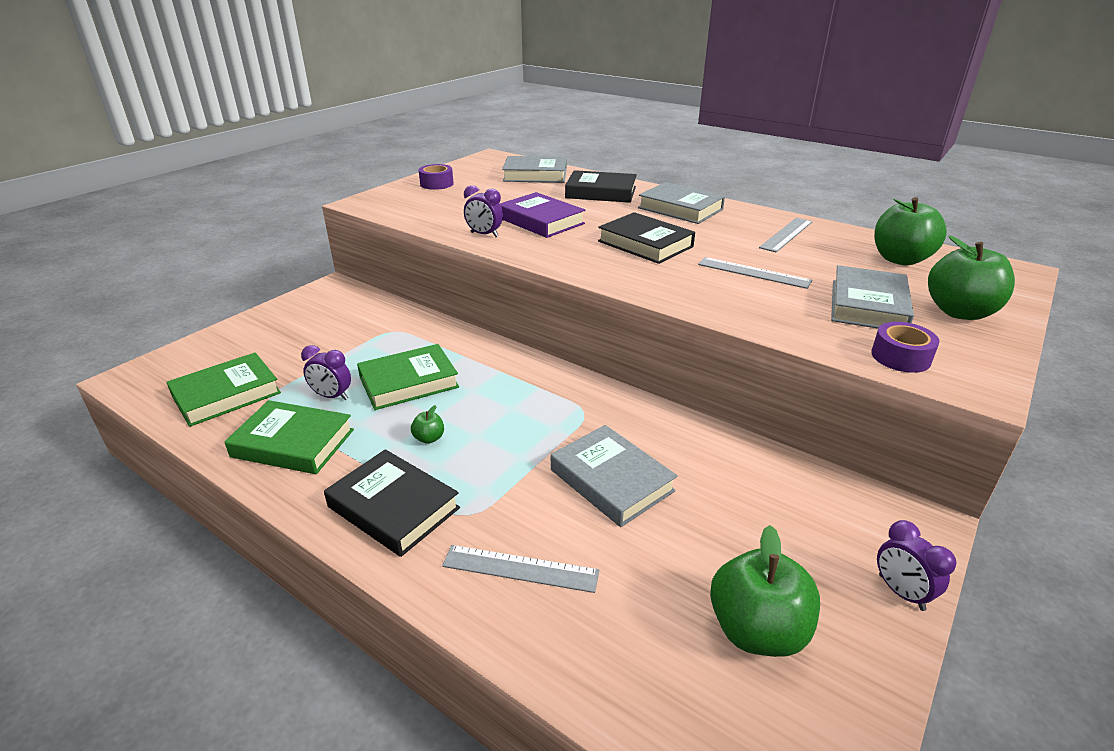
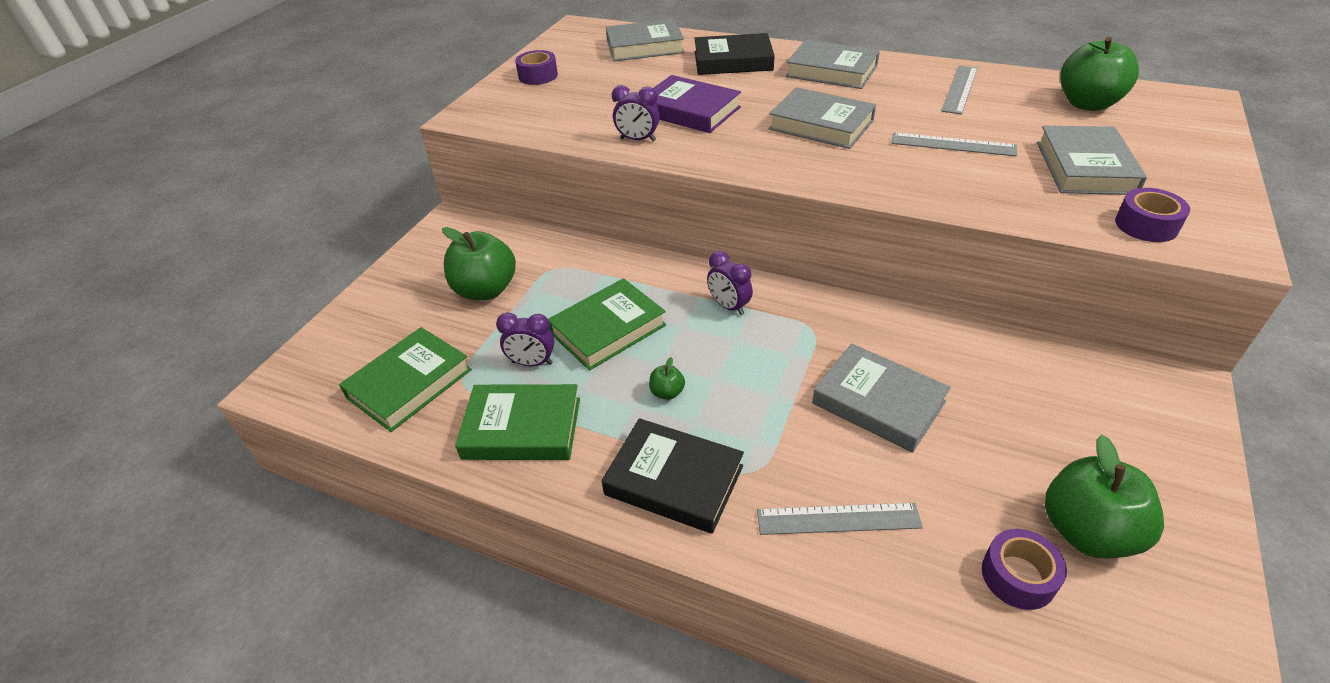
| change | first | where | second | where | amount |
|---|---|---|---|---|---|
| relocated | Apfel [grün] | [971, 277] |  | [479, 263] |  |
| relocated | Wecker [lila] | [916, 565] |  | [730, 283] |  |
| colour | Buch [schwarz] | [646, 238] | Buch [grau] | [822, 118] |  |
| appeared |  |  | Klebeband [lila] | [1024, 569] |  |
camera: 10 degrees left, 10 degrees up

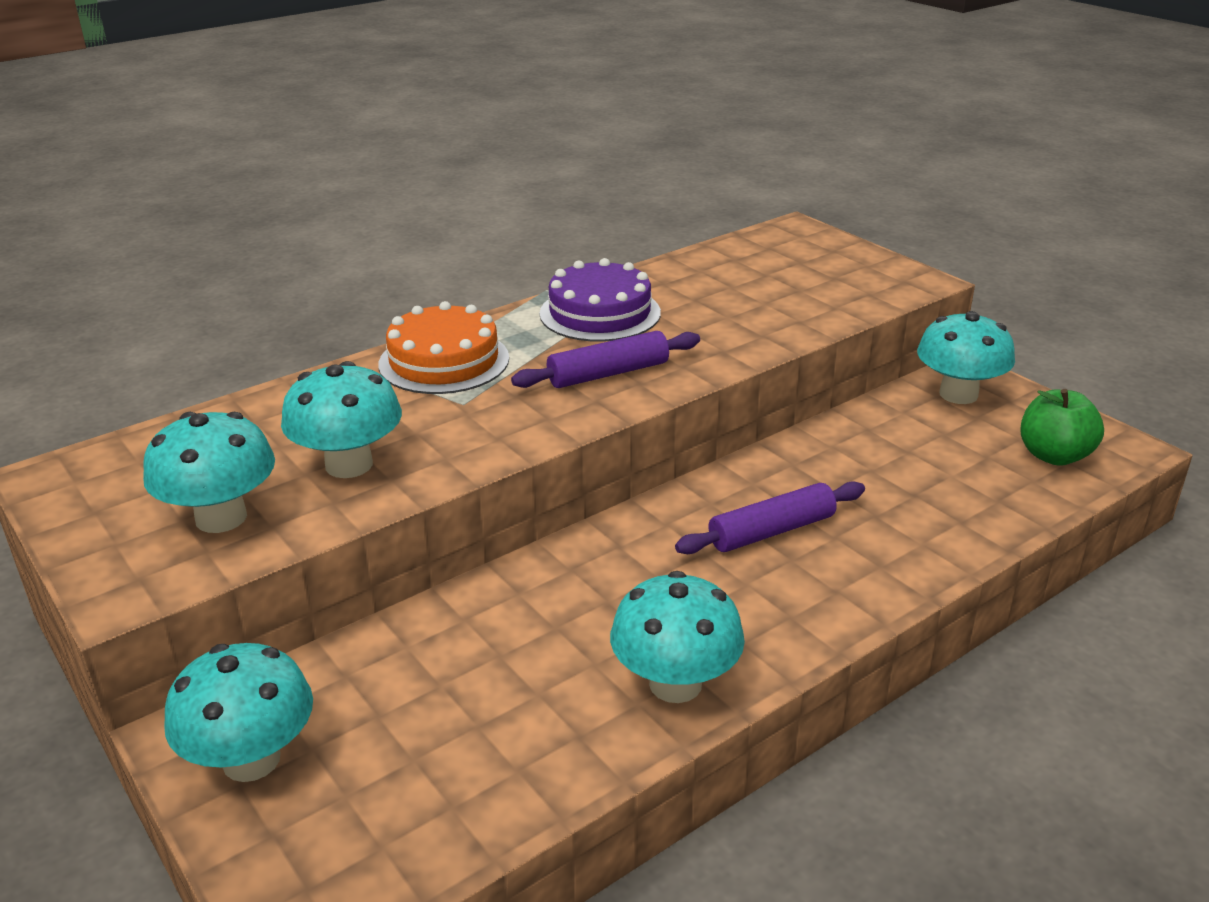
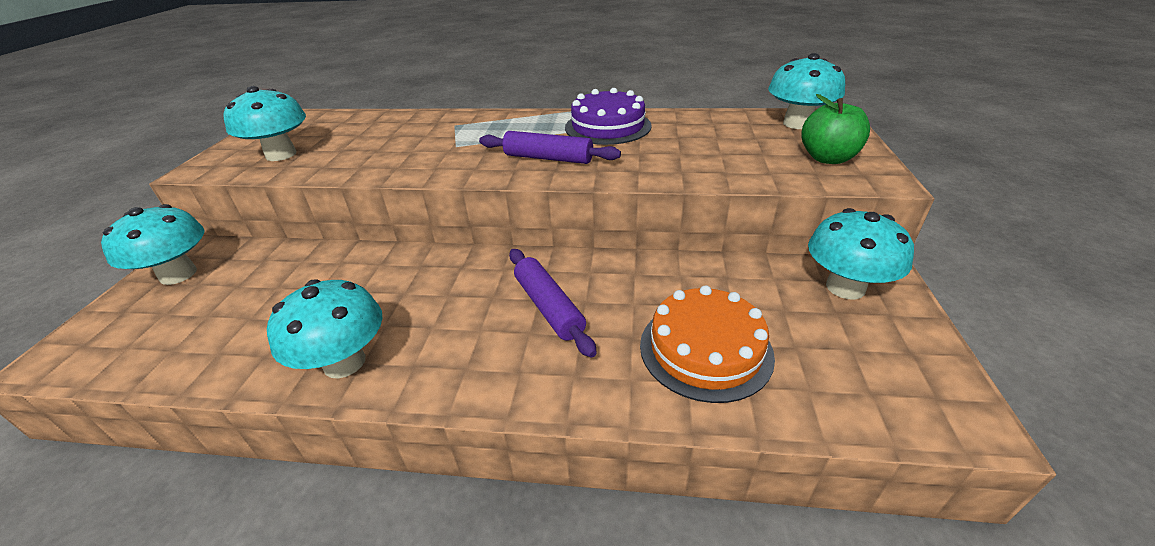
| change | first | where | second | where | amount |
|---|---|---|---|---|---|
| spun | Nudelholz [lila] | [770, 517] |  | [553, 303] | 45 degrees clockwise |
| relocated | Kuchen [orange] | [443, 347] |  | [707, 344] |  |
| relocated | Pilz [türkis] | [341, 419] |  | [806, 91] |  |
| relocated | Apfel [grün] | [1062, 427] |  | [835, 129] |  |
camera: 45 degrees right, 5 degrees up

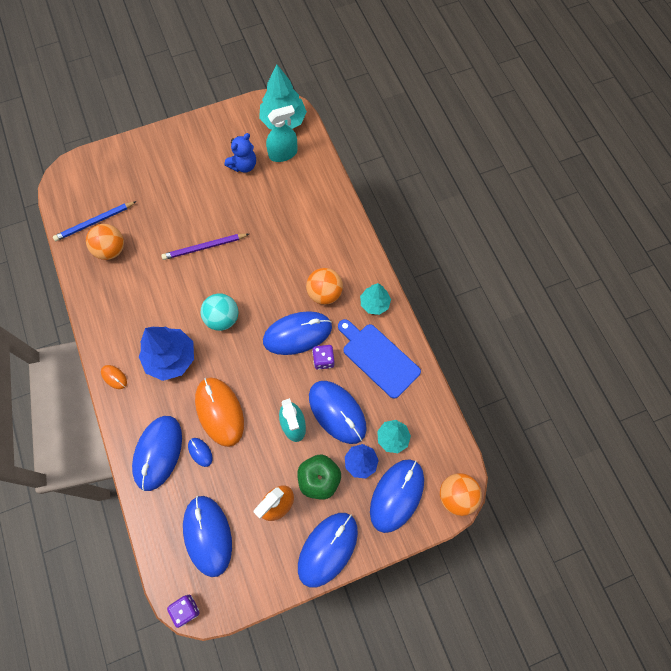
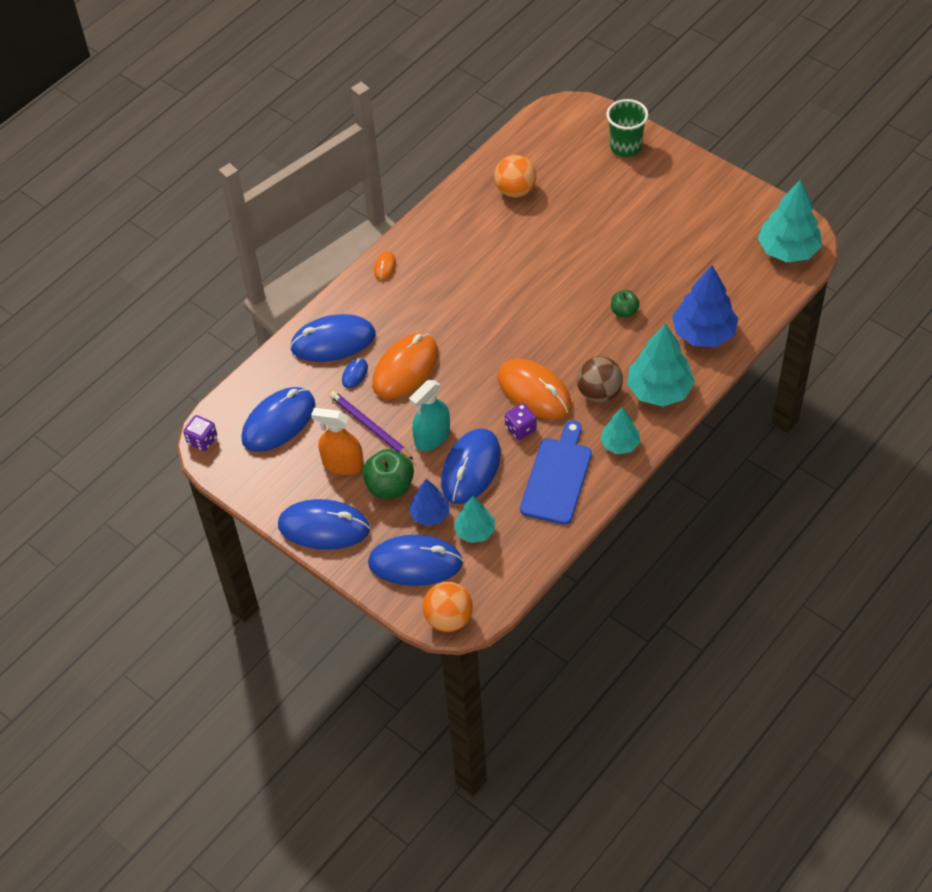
| change | first | where | second | where | amount |
|---|---|---|---|---|---|
| relocated | Bleistift [lila] | [205, 247] |  | [372, 425] |  |
| colour | Computermaus [blau] | [297, 333] | Computermaus [orange] | [534, 389] |  |
| colour | Ball [orange] | [324, 286] | Ball [braun] | [600, 379] |  |
| appeared |  |  | Becher [grün] | [627, 128] |  |
| appeared |  |  | Apfel [grün] | [625, 304] |  |
| appeared |  |  | Baum [türkis] | [661, 365] |  |
| relocated | Baum [blau] | [166, 354] |  | [705, 306] |  |
| missing | Bleistift [blau] | [95, 221] |  |  |  |
| missing | Ball [türkis] | [219, 312] |  |  |  |
| missing | Teddybär [blau] | [240, 153] |  |  |  |
| missing | Sprühflasche [türkis] | [282, 133] |  |  |  |
camera: 65 degrees right, 15 degrees down

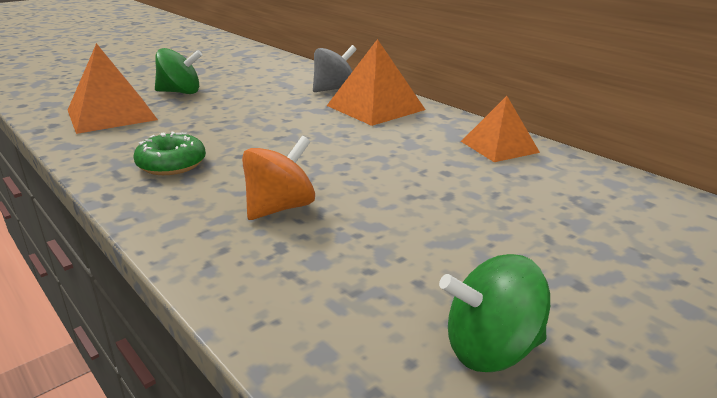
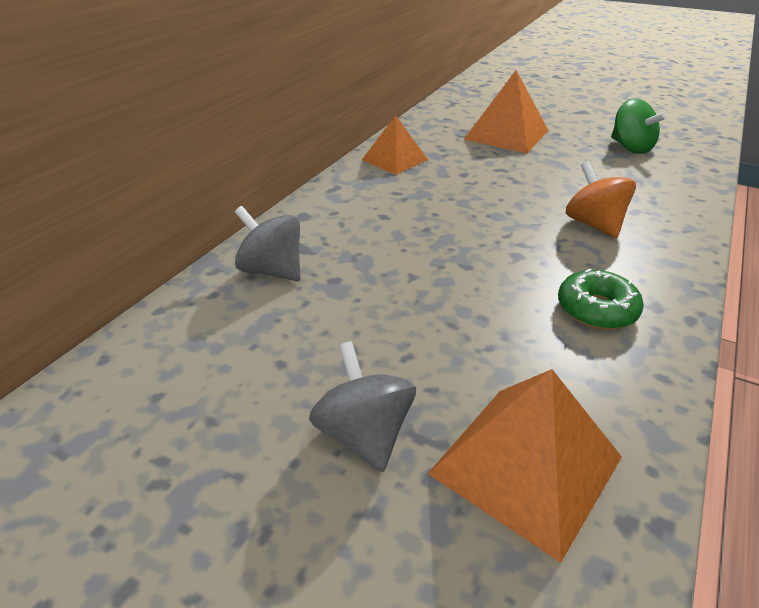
| change | first | where | second | where | amount |
|---|---|---|---|---|---|
| colour | Kreisel [grün] | [178, 71] | Kreisel [grau] | [362, 406] |  |
| relocated | Pyramide [orange] | [376, 82] |  | [505, 111] |  |
| spun | Kreisel [orange] | [278, 178] |  | [601, 199] | 45 degrees clockwise |
camera: 110 degrees left, 10 degrees up

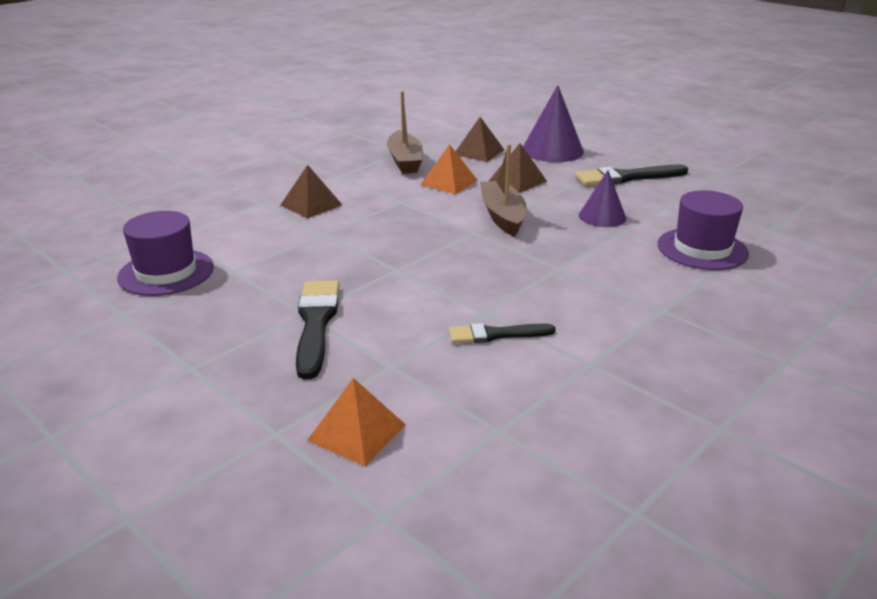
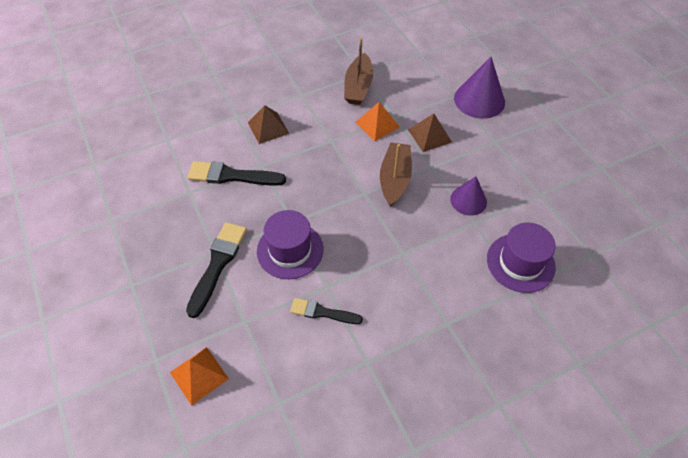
| change | first | where | second | where | amount |
|---|---|---|---|---|---|
| relocated | Pinsel [schwarz] | [631, 175] |  | [236, 173] |  |
| relocated | Hut [lila] | [165, 253] |  | [290, 244] |  |
| missing | Pyramide [braun] | [479, 139] |  |  |  |
camera: 20 degrees right, 25 degrees up

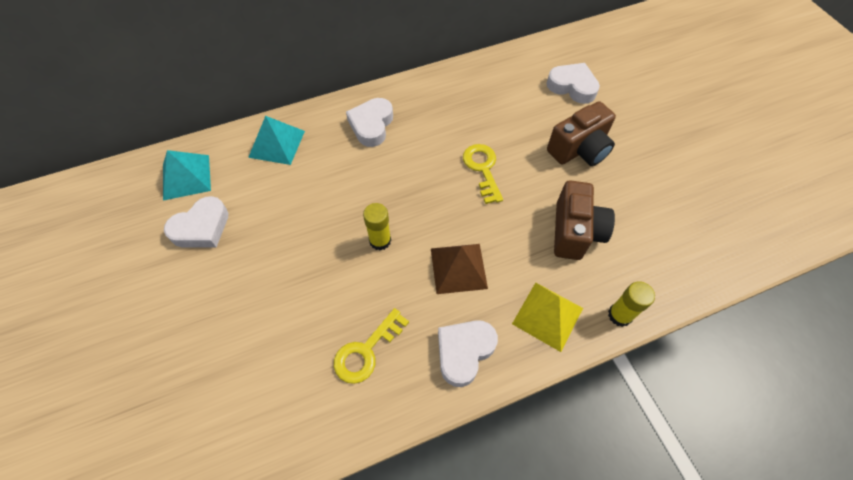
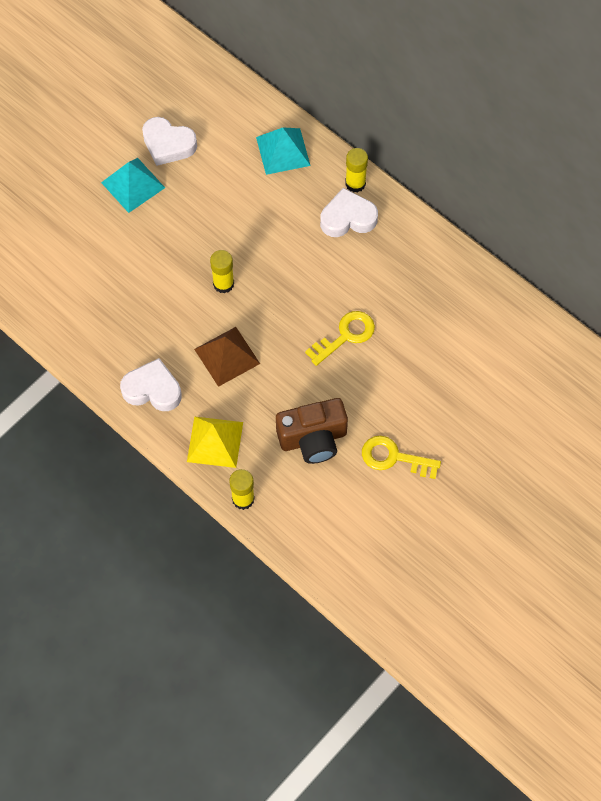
| change | first | where | second | where | amount |
|---|---|---|---|---|---|
| relocated | Pyramide [türkis] | [187, 175] |  | [133, 185] |  |
| appeared |  |  | Klebestift [gelb] | [356, 170] |  |
| relocated | Schlüssel [gelb] | [371, 346] |  | [401, 457] |  |
| missing | Herz [weiß] | [573, 83] |  |  |  |
| missing | Kamera [braun] | [581, 133] |  |  |  |
camera: 65 degrees right, 5 degrees up

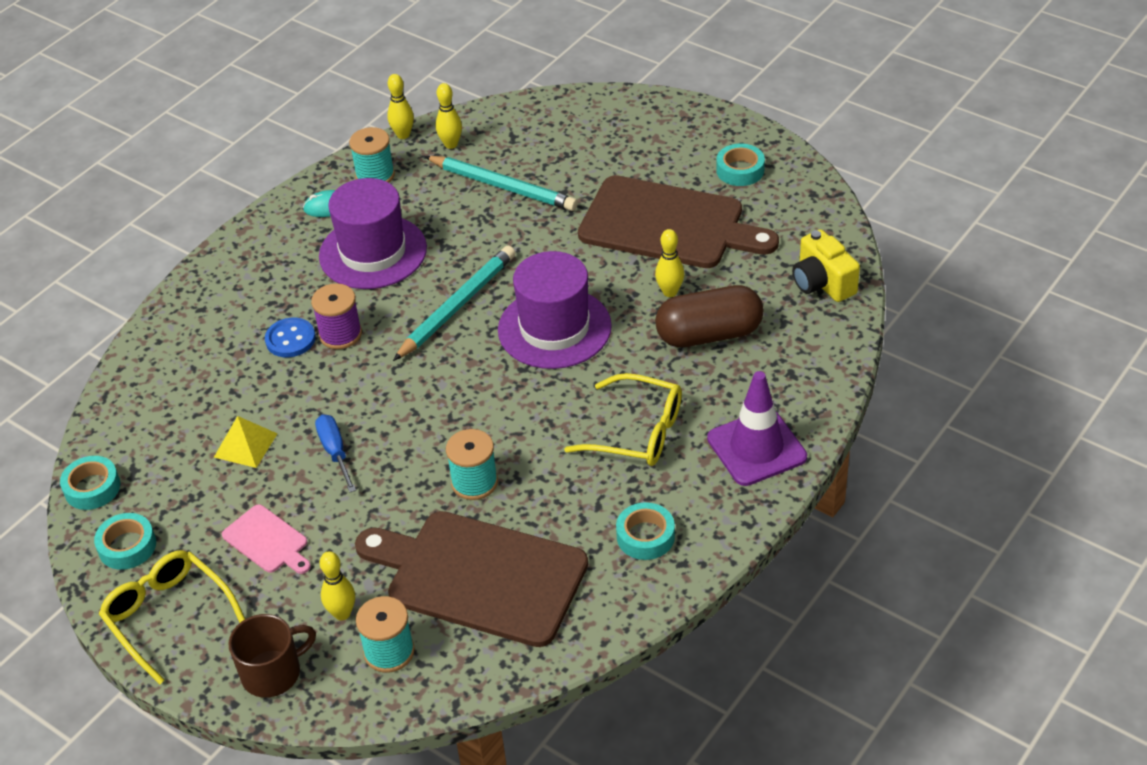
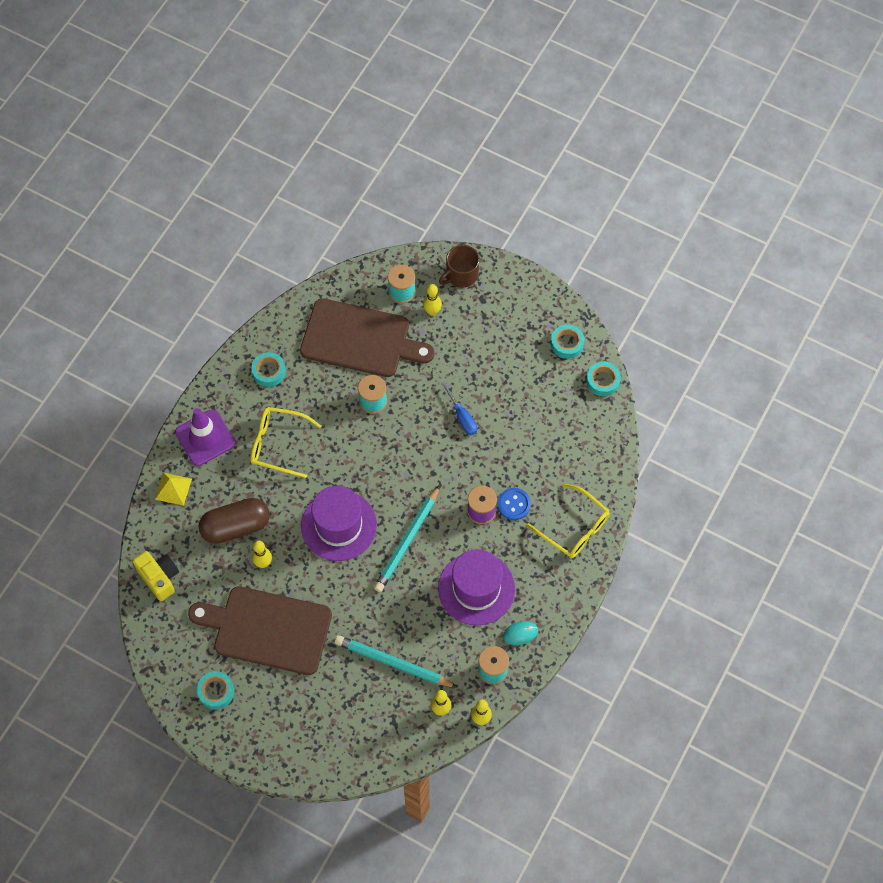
| change | first | where | second | where | amount |
|---|---|---|---|---|---|
| relocated | Pyramide [gelb] | [246, 442] |  | [173, 489] |  |
| relocated | Brille [gelb] | [172, 617] |  | [568, 521] |  |
| missing | Schneidebrett [rosa] | [266, 539] |  |  |  |
camera: 170 degrees right, 20 degrees up

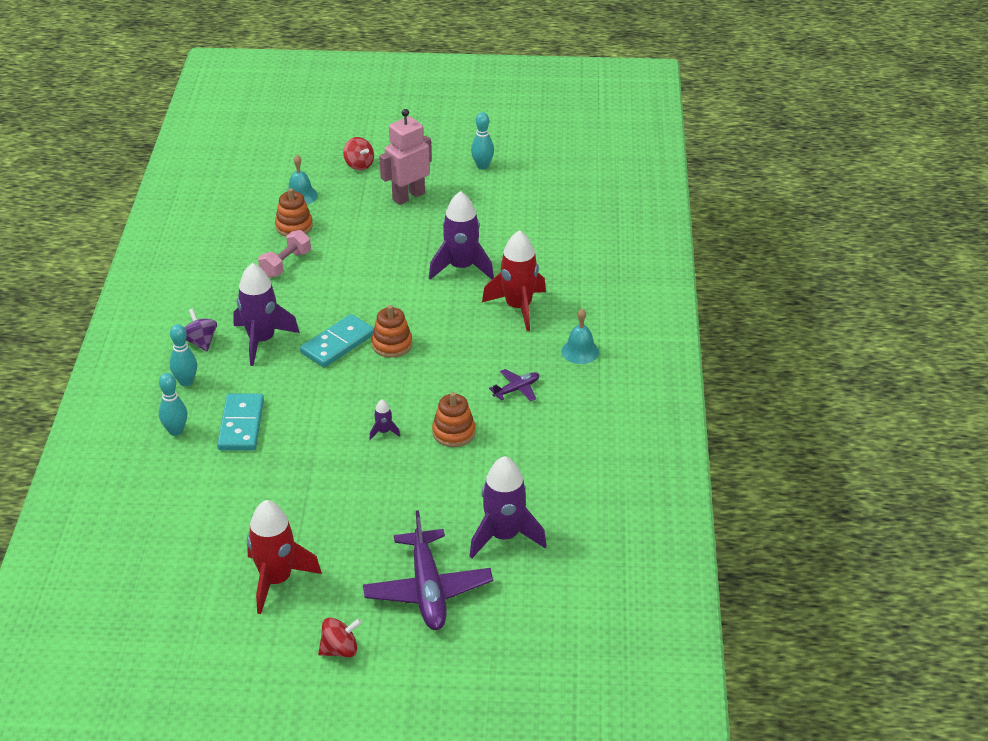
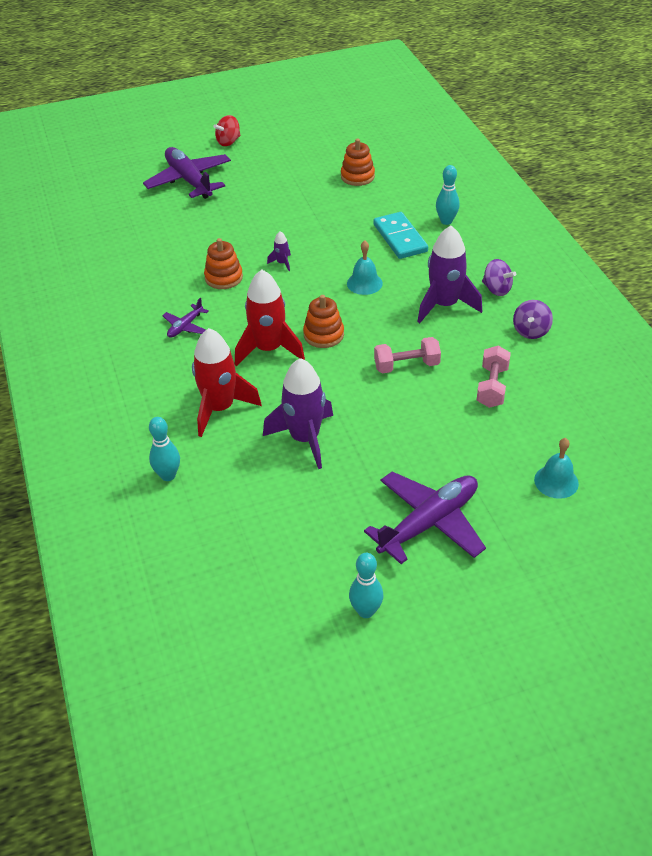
| change | first | where | second | where | amount |
|---|---|---|---|---|---|
| relocated | Bowlingkegel [türkis] | [183, 355] |  | [164, 449] |  |
| relocated | Rakete [rot] | [284, 557] |  | [270, 318] |  |
| relocated | Stapelspielzeug [orange] | [294, 212] |  | [358, 162] |  |
| relocated | Glocke [türkis] | [580, 336] |  | [365, 268] |  |
| exchanged | Roboter [rosa] | [405, 157] | Flugzeug [lila] | [425, 518] |  |
| appeared |  |  | Hantel [rosa] | [407, 355] |  |
| appeared |  |  | Kreisel [lila] | [533, 319] |  |
| missing | Dominostein [türkis] | [337, 340] |  |  |  |
| missing | Kreisel [rot] | [358, 154] |  |  |  |
| missing | Rakete [lila] | [508, 507] |  |  |  |
camera: 160 degrees right, 5 degrees up

